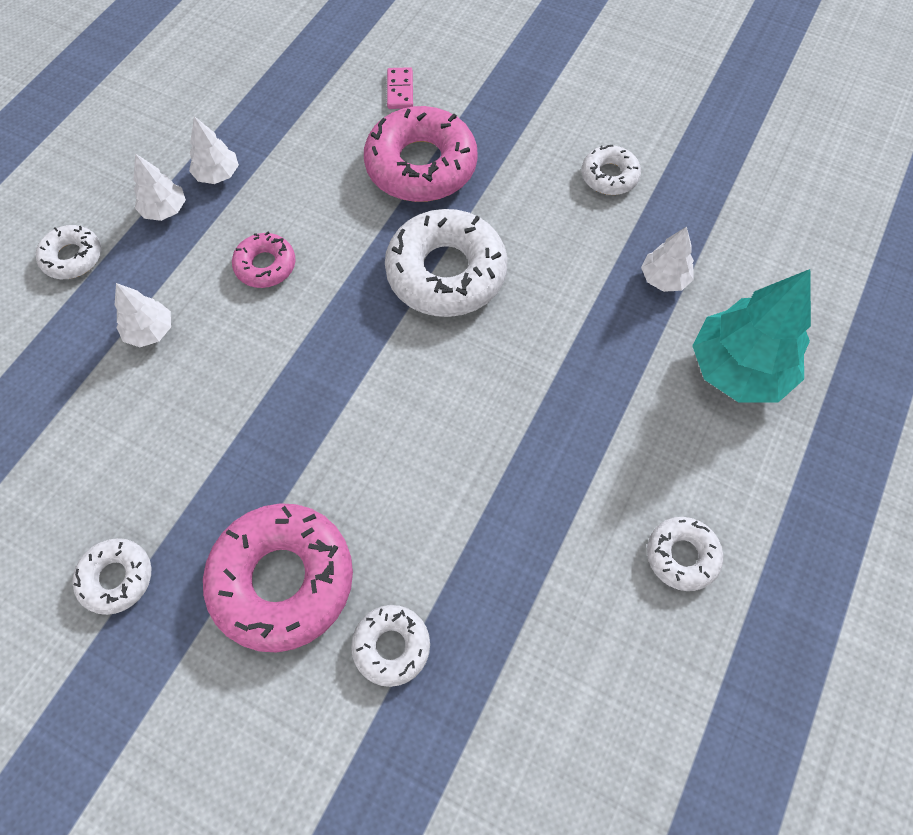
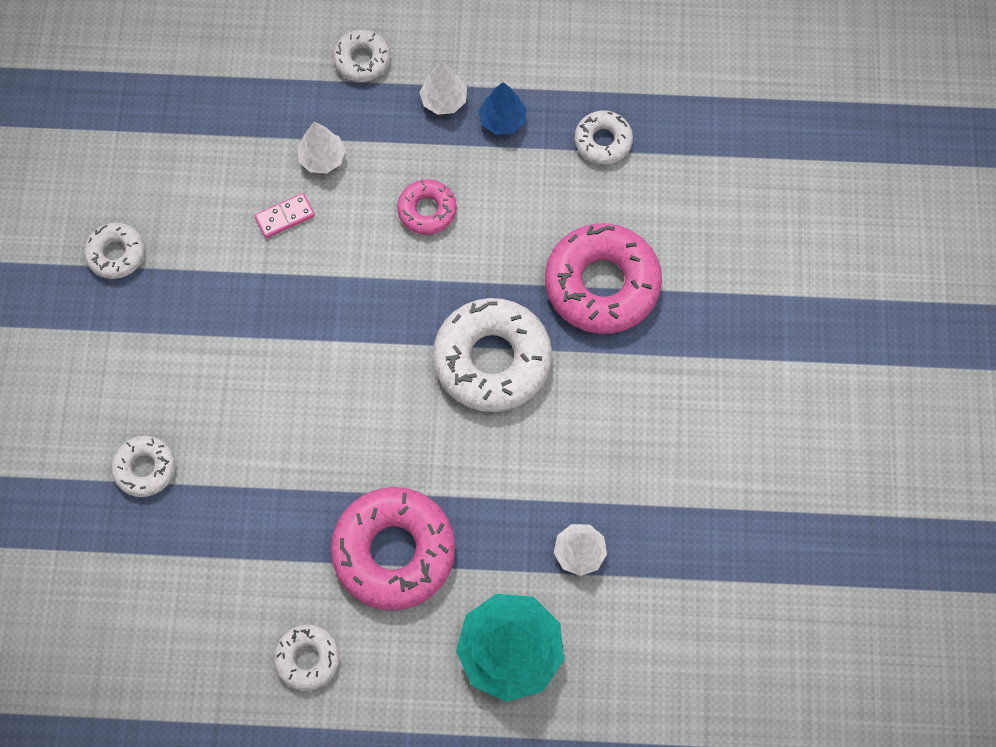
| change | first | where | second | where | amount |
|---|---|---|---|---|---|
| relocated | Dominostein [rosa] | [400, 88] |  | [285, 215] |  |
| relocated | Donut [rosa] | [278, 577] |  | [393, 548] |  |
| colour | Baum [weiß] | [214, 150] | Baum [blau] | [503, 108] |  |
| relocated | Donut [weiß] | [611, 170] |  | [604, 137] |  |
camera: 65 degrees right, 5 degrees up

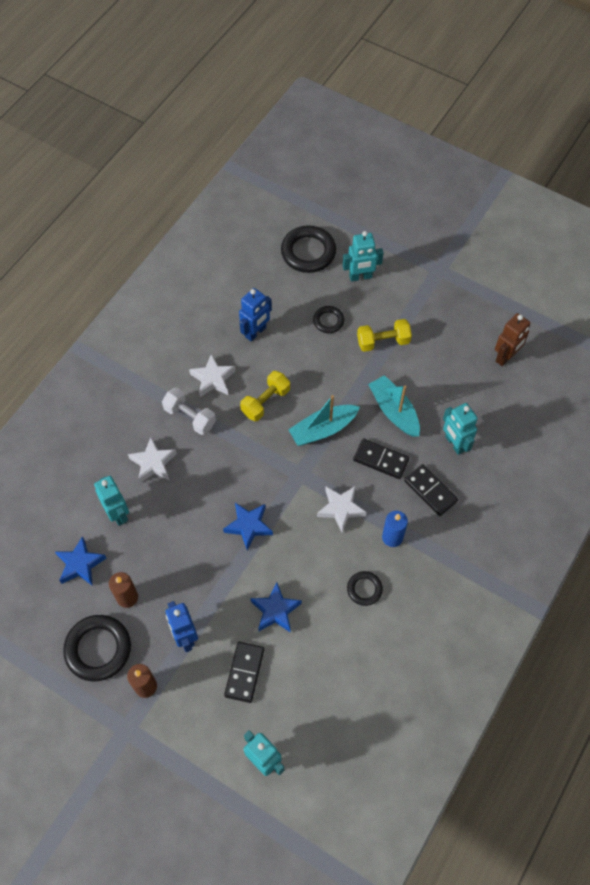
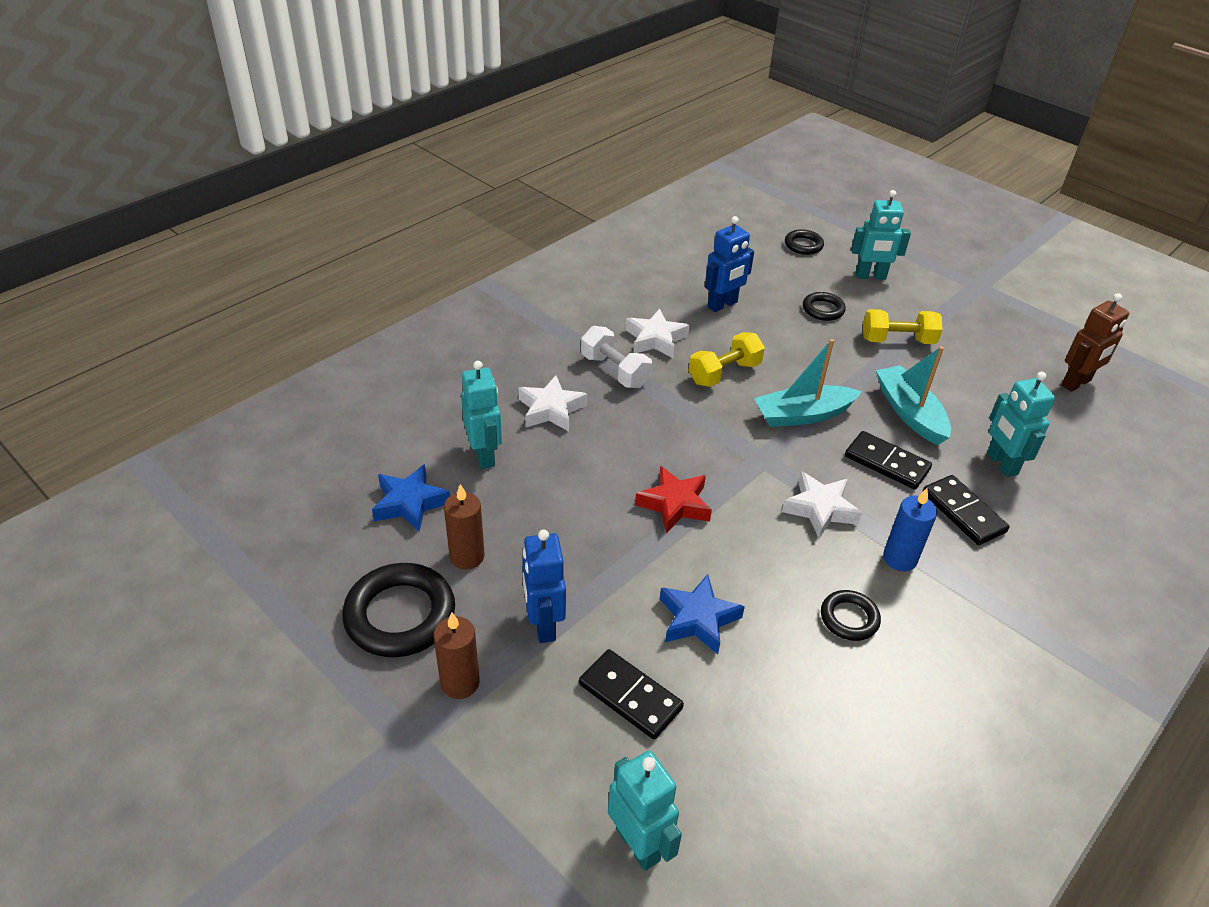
| change | first | where | second | where | amount |
|---|---|---|---|---|---|
| spun | Dominostein [schwarz] | [244, 672] |  | [631, 694] | 75 degrees counterclockwise |
| colour | Stern [blau] | [248, 526] | Stern [rot] | [673, 499] |  |
| size | Ring [schwarz] | [308, 249] |  | [804, 242] | x0.55 |
camera: 10 degrees right, 20 degrees down

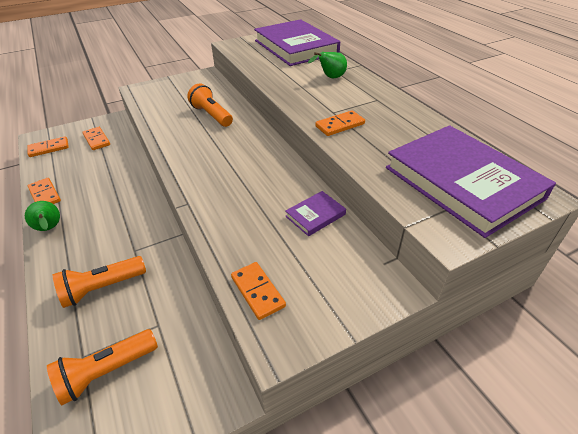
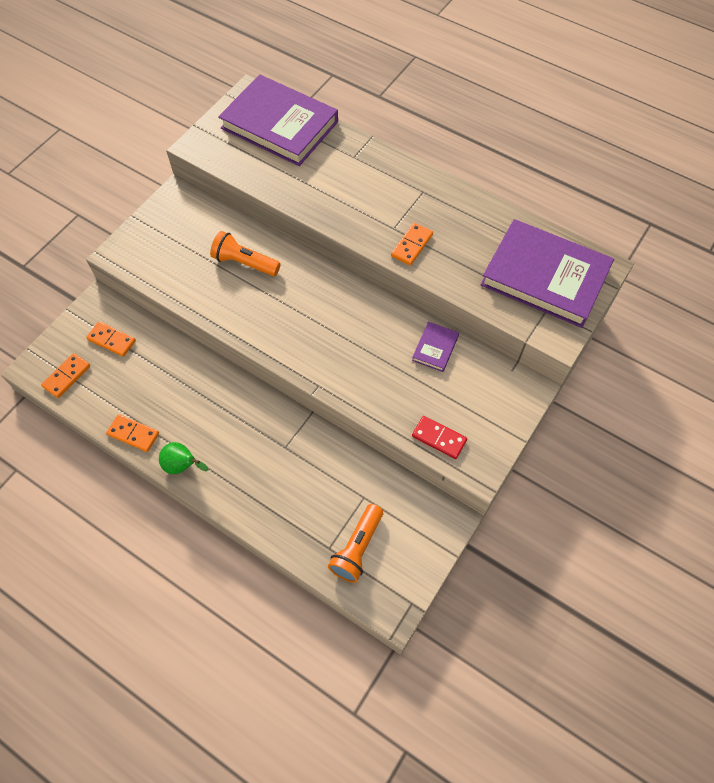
| change | first | where | second | where | amount |
|---|---|---|---|---|---|
| colour | Dominostein [orange] | [258, 291] | Dominostein [rot] | [439, 437] |  |
| missing | Taschenlampe [orange] | [99, 282] |  |  |  |
| missing | Birne [grün] | [327, 65] |  |  |  |
camera: 30 degrees left, 20 degrees up

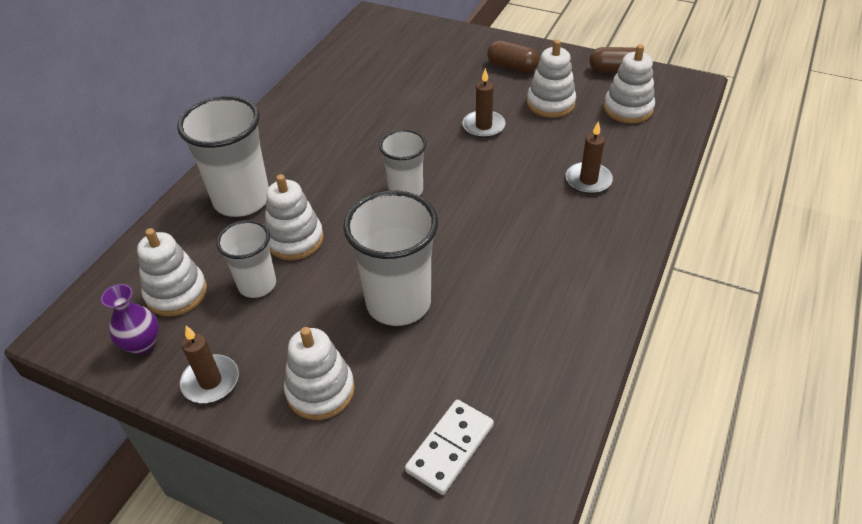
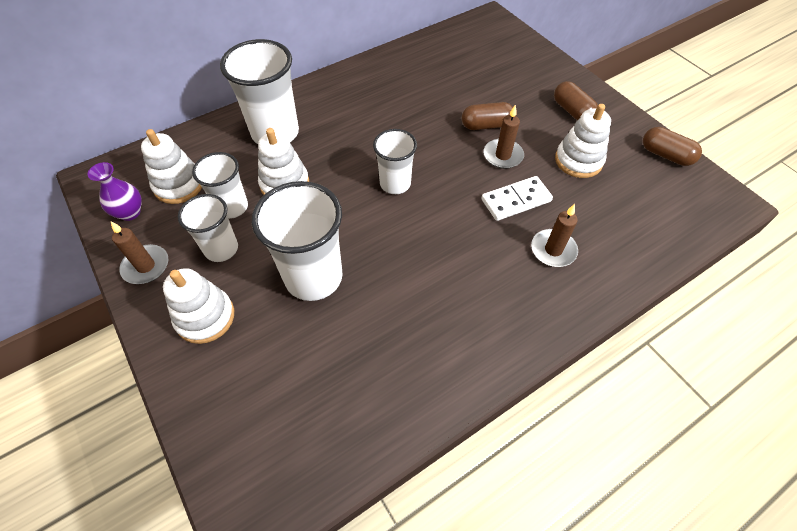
| change | first | where | second | where | amount |
|---|---|---|---|---|---|
| appeared |  |  | Becher [weiß] | [208, 228] |  |
| appeared |  |  | Kapsel [braun] | [487, 116] |  |
| relocated | Dominostein [weiß] | [449, 447] |  | [517, 198] |  |
| missing | Stapelspielzeug [weiß] | [629, 84] |  |  |  |
camera: 30 degrees right, 10 degrees up

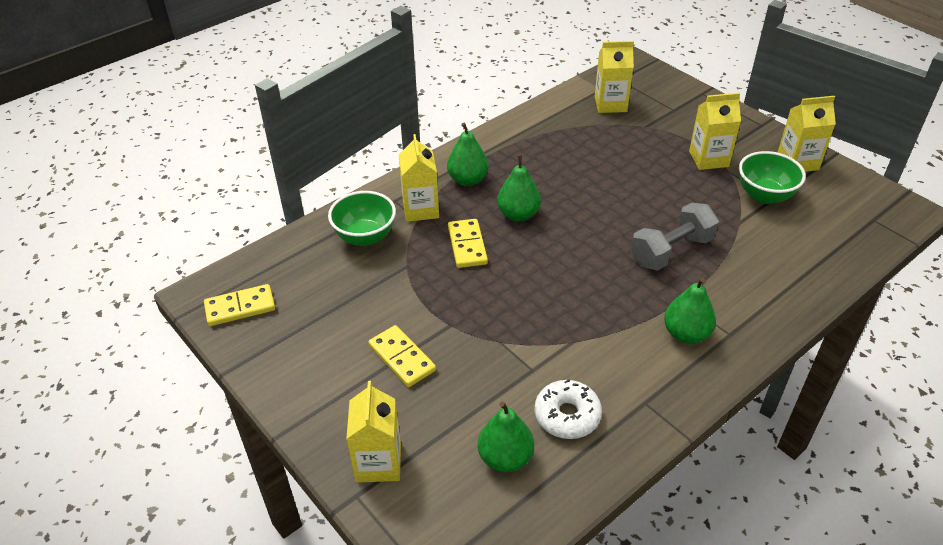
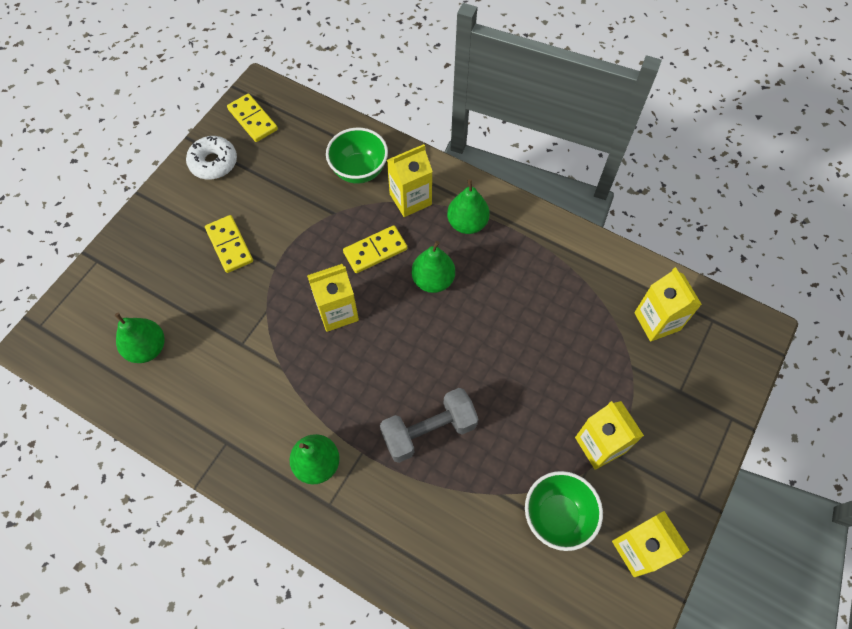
| change | first | where | second | where | amount |
|---|---|---|---|---|---|
| relocated | Donut [weiß] | [568, 409] |  | [211, 158] |  |
| spun | Dominostein [gelb] | [402, 356] |  | [229, 244] | 60 degrees counterclockwise |
| relocated | Getränkekarton [gelb] | [373, 432] |  | [333, 298] |  |
| spun | Hantel [grau] | [675, 236] |  | [429, 425] | 60 degrees counterclockwise |
camera: 70 degrees right, 20 degrees up

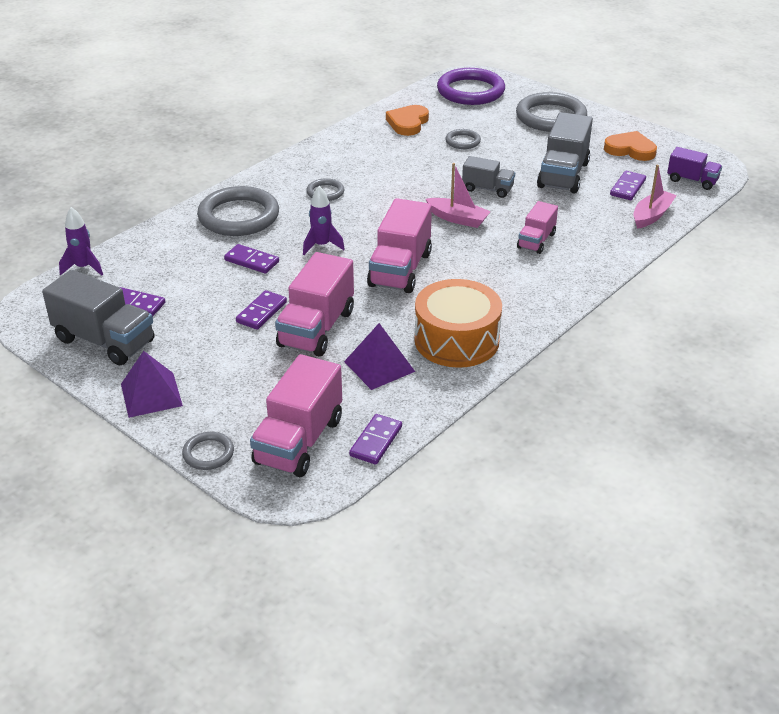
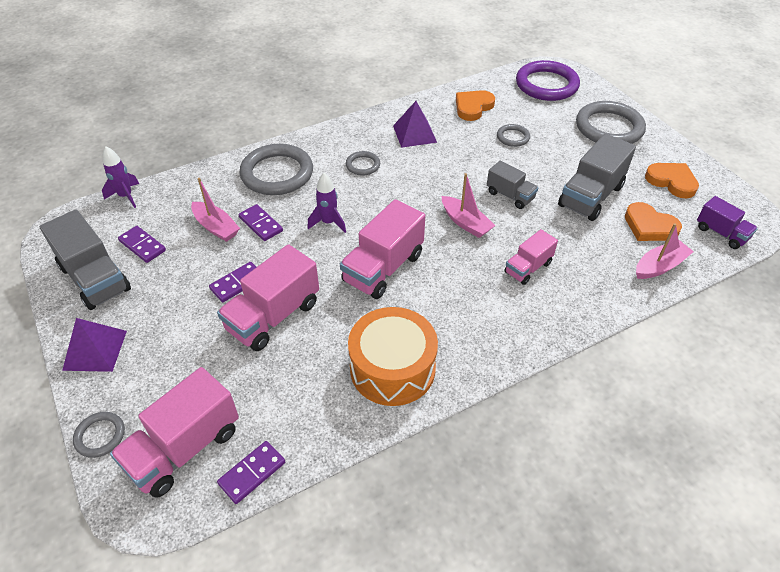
| change | first | where | second | where | amount |
|---|---|---|---|---|---|
| appeared |  |  | Boot [rosa] | [215, 210] |  |
| relocated | Pyramide [lila] | [379, 356] |  | [415, 124] |  |
| exchanged | Dominostein [lila] | [628, 185] | Herz [orange] | [653, 221] |  |
camera: 20 degrees right, 10 degrees up

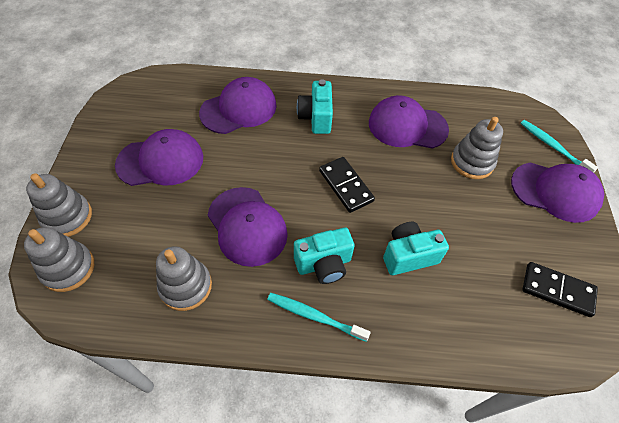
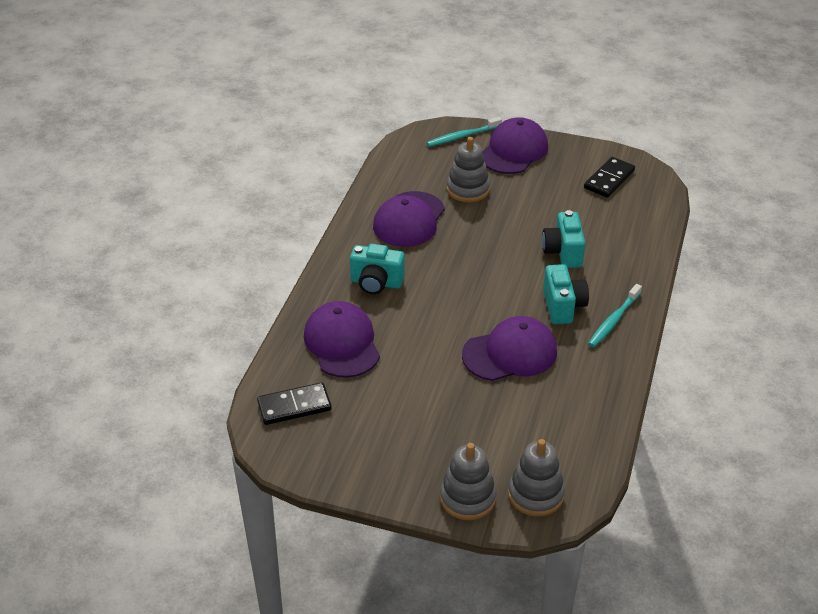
| change | first | where | second | where | amount |
|---|---|---|---|---|---|
| relocated | Dominostein [schwarz] | [347, 185] |  | [294, 403] |  |
| missing | Kappe [lila] | [159, 157] |  |  |  |
| missing | Stapelspielzeug [grau] | [184, 278] |  |  |  |
camera: 75 degrees left, 15 degrees down

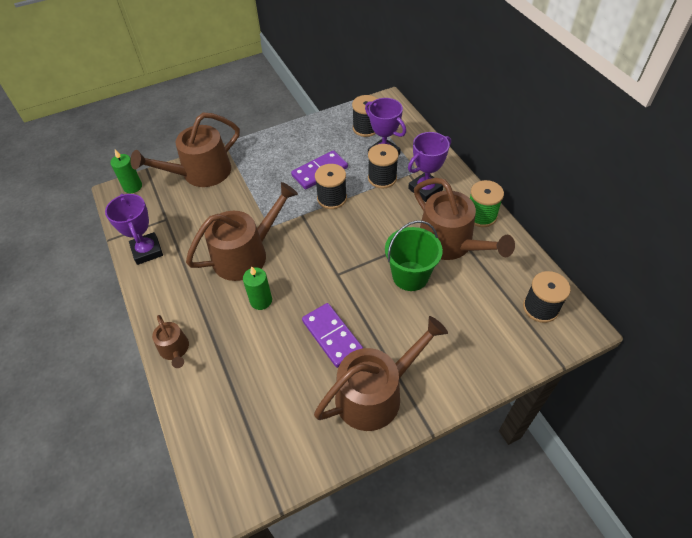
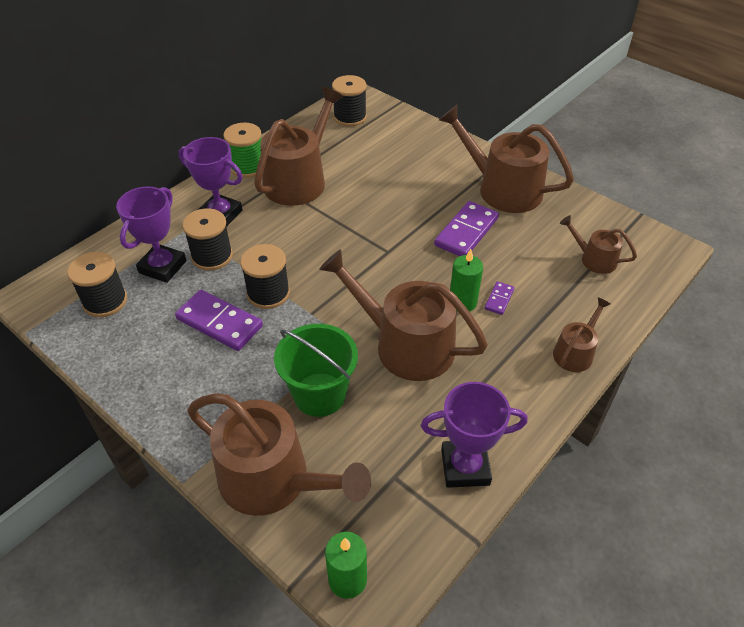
| change | first | where | second | where | amount |
|---|---|---|---|---|---|
| relocated | Eimer [grün] | [414, 256] |  | [316, 370] |  |
| spun | Pokal [lila] | [134, 229] |  | [474, 435] | 45 degrees clockwise |
| appeared |  |  | Dominostein [lila] | [499, 298] |  |
| appeared |  |  | Gießkanne [braun] | [598, 244] |  |
camera: 115 degrees left, 5 degrees down

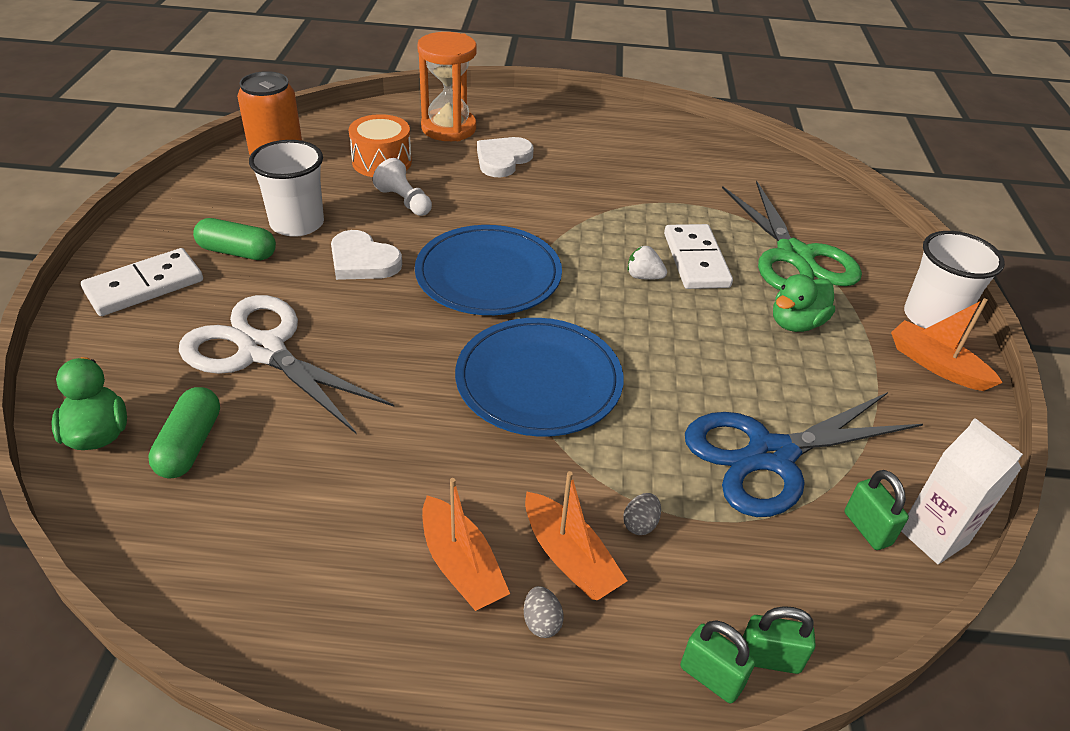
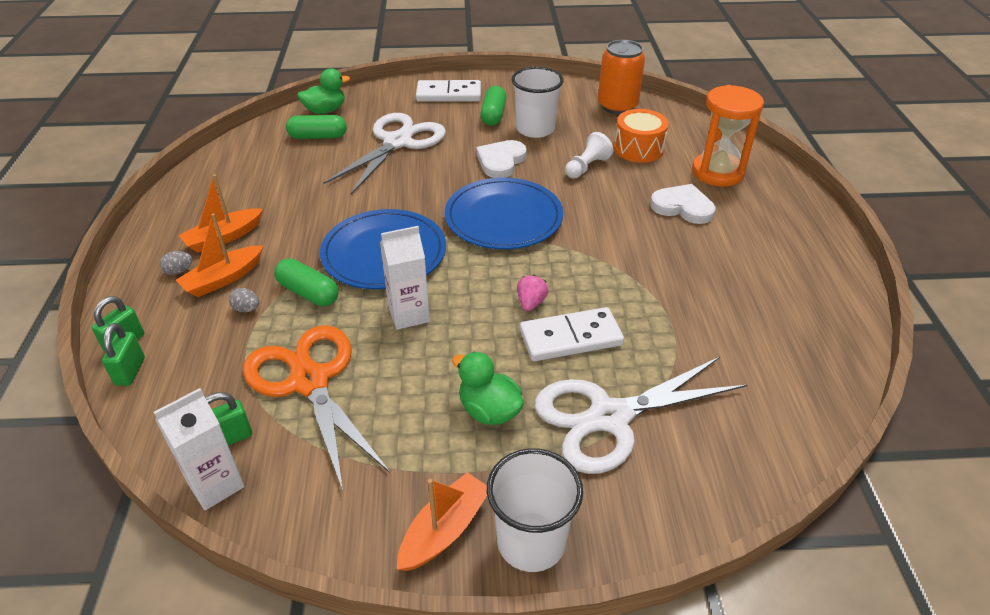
| change | first | where | second | where | amount |
|---|---|---|---|---|---|
| colour | Schere [blau] | [804, 454] | Schere [orange] | [316, 408] |  |
| appeared |  |  | Kapsel [grün] | [306, 282] |  |
| appeared |  |  | Getränkekarton [weiß] | [405, 278] |  |
| spun | Dominostein [weiß] | [142, 282] |  | [448, 91] | 45 degrees counterclockwise |
| colour | Erdbeere [weiß] | [647, 263] | Erdbeere [rosa] | [533, 293] |  |
| colour | Schere [grün] | [792, 235] | Schere [weiß] | [640, 415] |  |
camera: 85 degrees right, 0 degrees up

